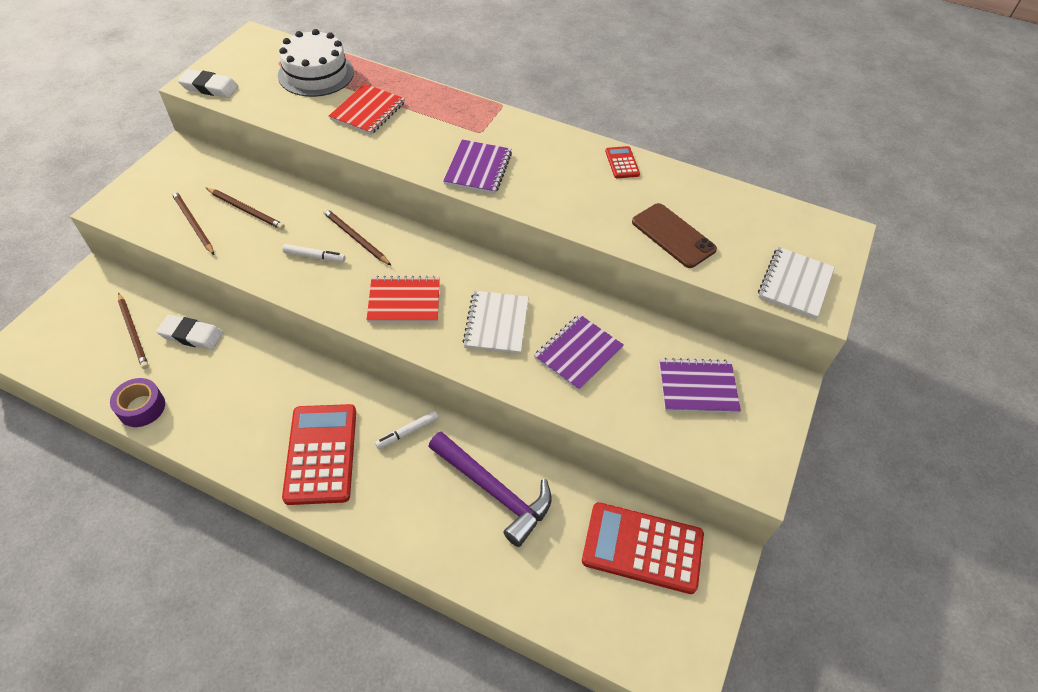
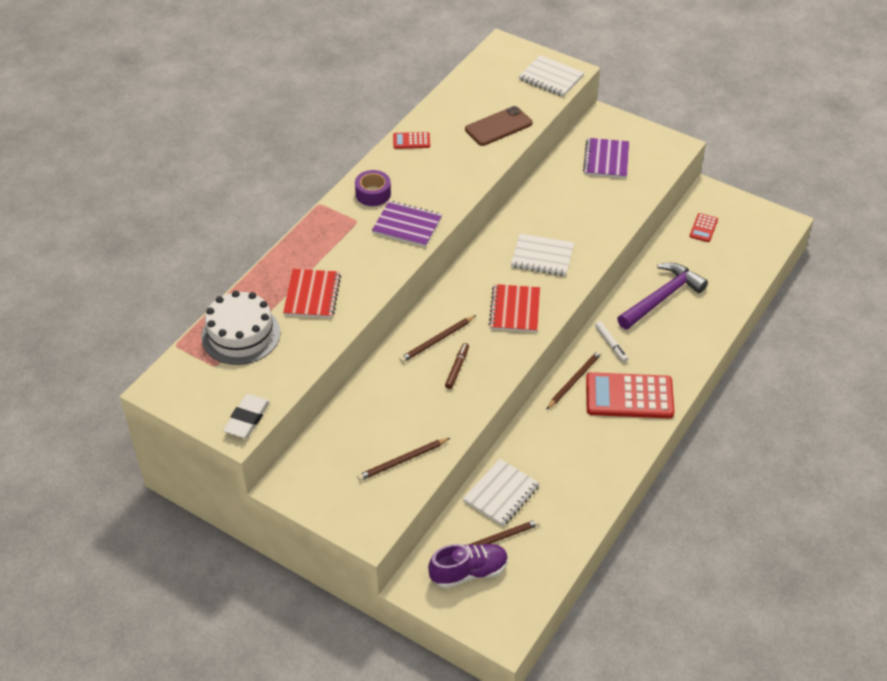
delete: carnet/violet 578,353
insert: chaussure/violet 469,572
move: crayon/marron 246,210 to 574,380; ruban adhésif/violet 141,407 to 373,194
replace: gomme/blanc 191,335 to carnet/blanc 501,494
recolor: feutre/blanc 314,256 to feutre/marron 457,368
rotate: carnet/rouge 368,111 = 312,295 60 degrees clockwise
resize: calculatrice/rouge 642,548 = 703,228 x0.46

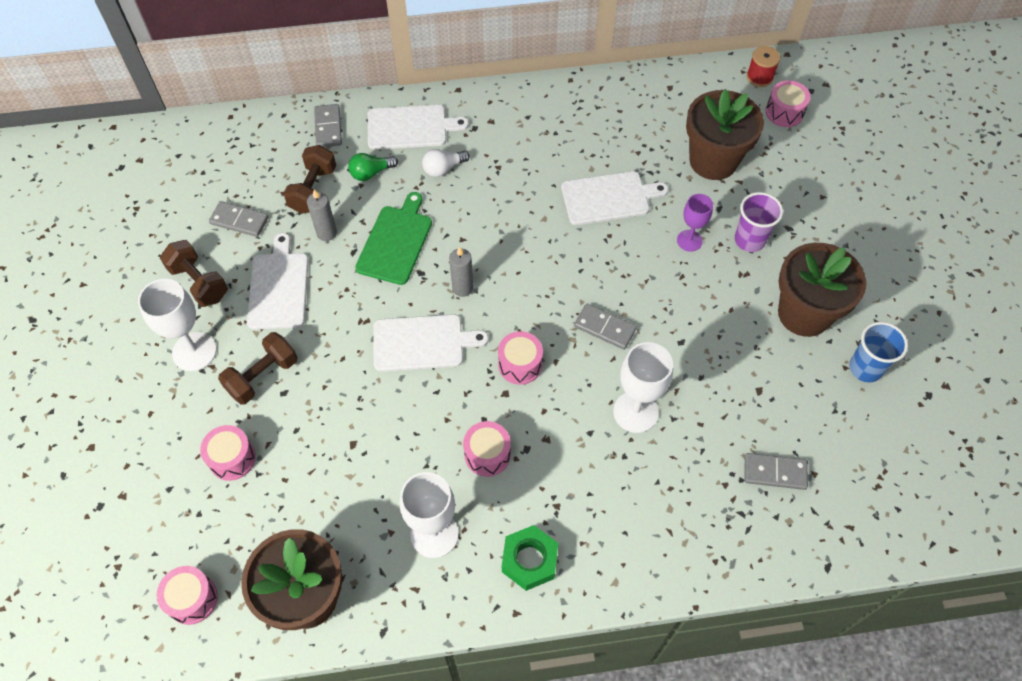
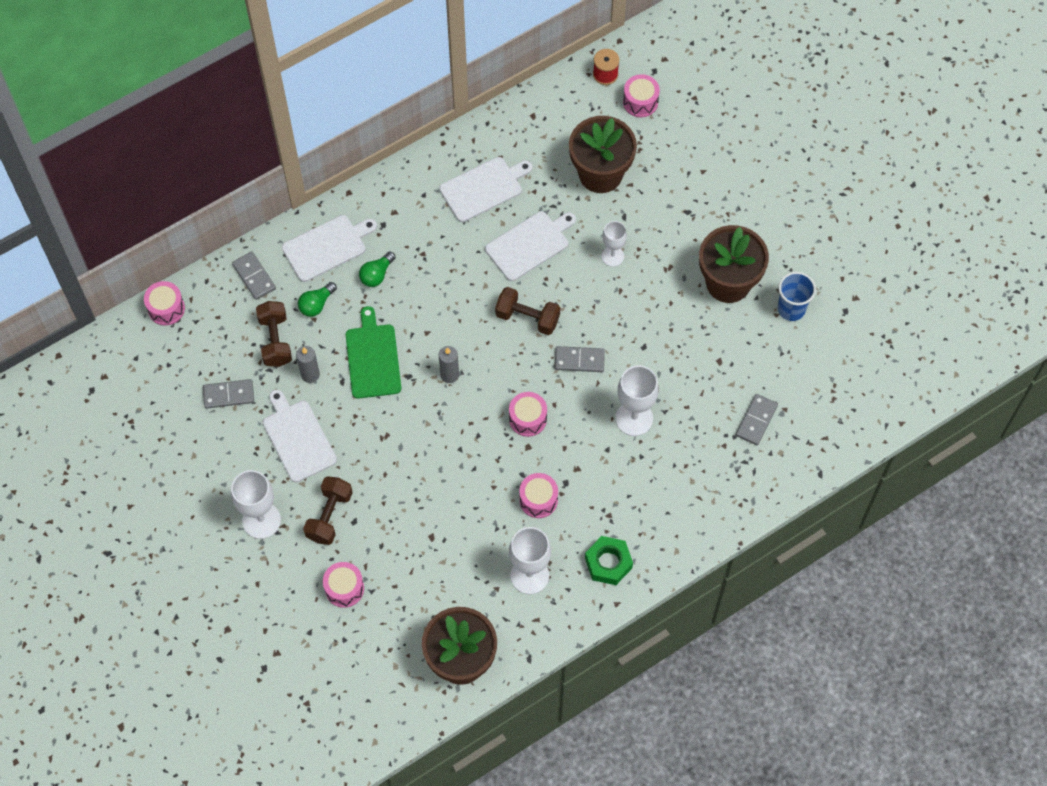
delete: gobelet/violet 749,240
move: haltère/marron 199,282 to 527,317; planche à découper/blanc 422,343 to 483,188; tambour/rose 192,599 to 166,308
recolor: ampoule/blanc 443,168 to ampoule/vert 377,274; verre à pied/violet 689,240 to verre à pied/blanc 612,256
rotate: domino/gris 775,472 = 756,420 45 degrees counterclockwise

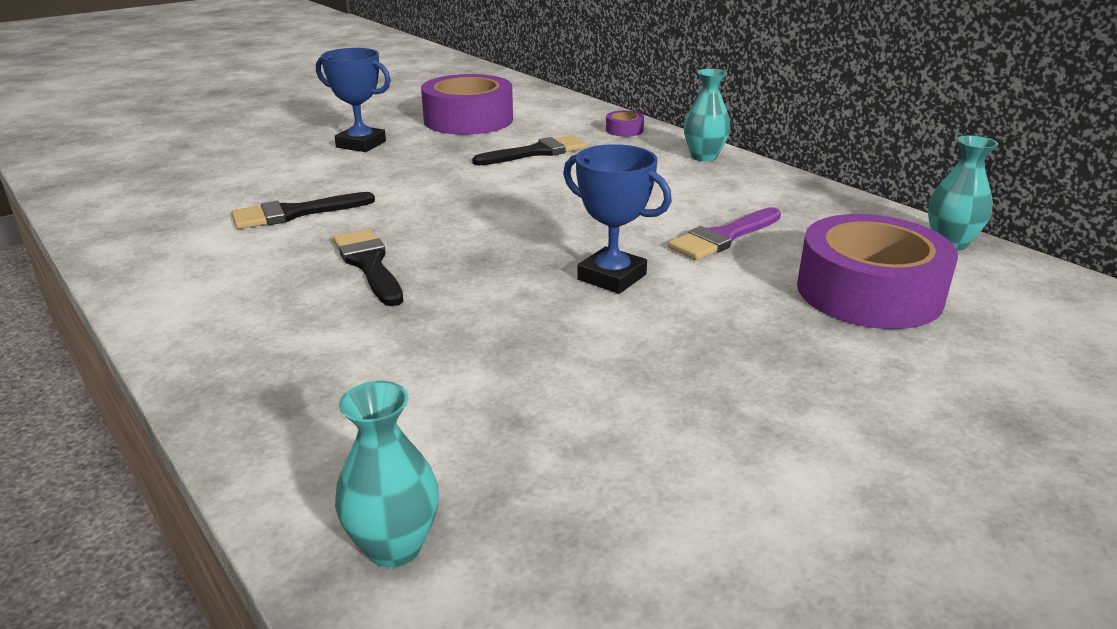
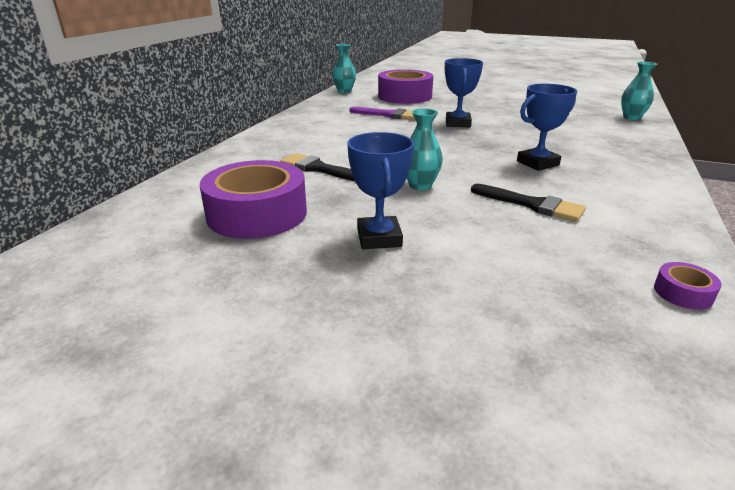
move: vase/turquoise 704,157 to 420,185; ruban adhésif/violet 624,130 to 683,293
replace: pinceau/noir 369,264 to trophée/bleu 537,163

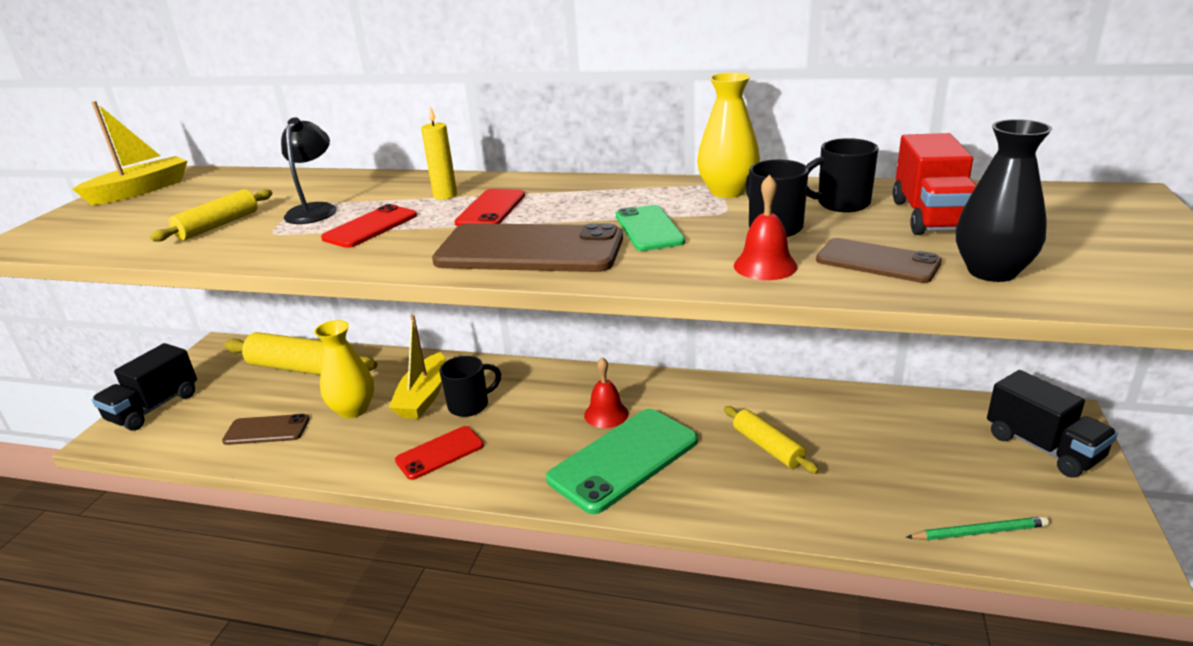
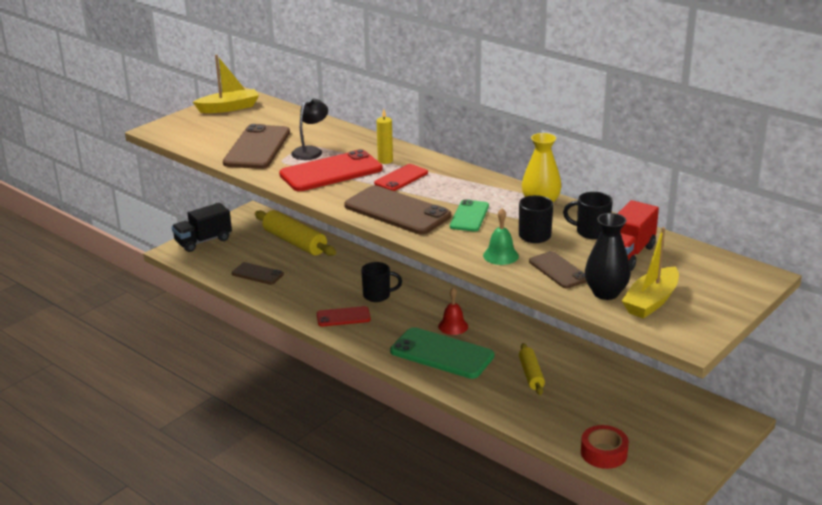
delete: vase/jaune 353,409; camion/noir 1043,447
move: bateau/jaune 424,397 to 651,301
replace: rouleau à pâtisserie/jaune 218,225 to téléphone/marron 257,148; crayon/vert 979,532 to ruban adhésif/rouge 603,453
recolor: cloche/rouge 765,266 to cloche/vert 500,255
rotate: téléphone/vert 624,460 = 442,354 45 degrees clockwise
resize: téléphone/rouge 370,227 = 331,172 x1.77

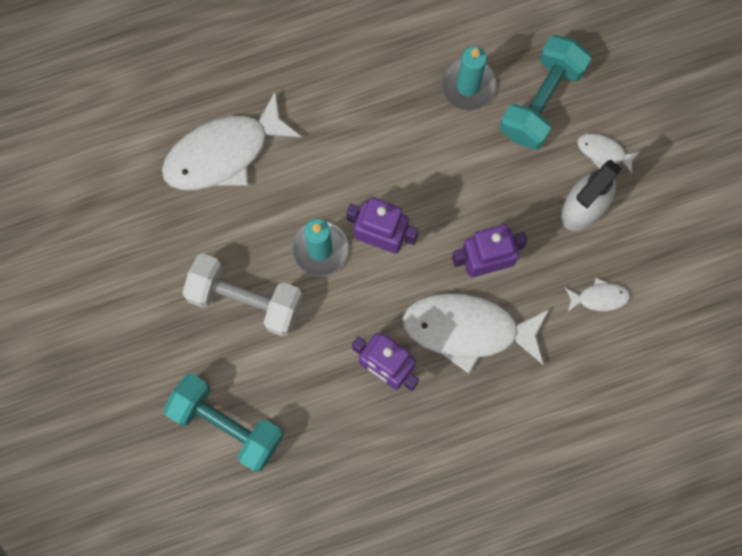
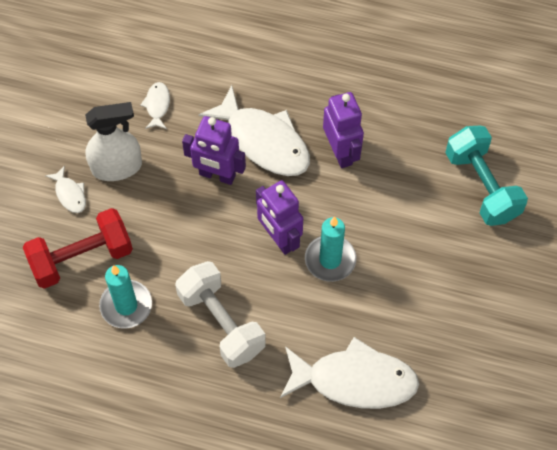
move: haltère/blanc 245,300 to 221,323
recolor: haltère/turquoise 541,101 to haltère/rouge 82,258
rotate: poisson/blanc 599,297 = 157,105 60 degrees clockwise

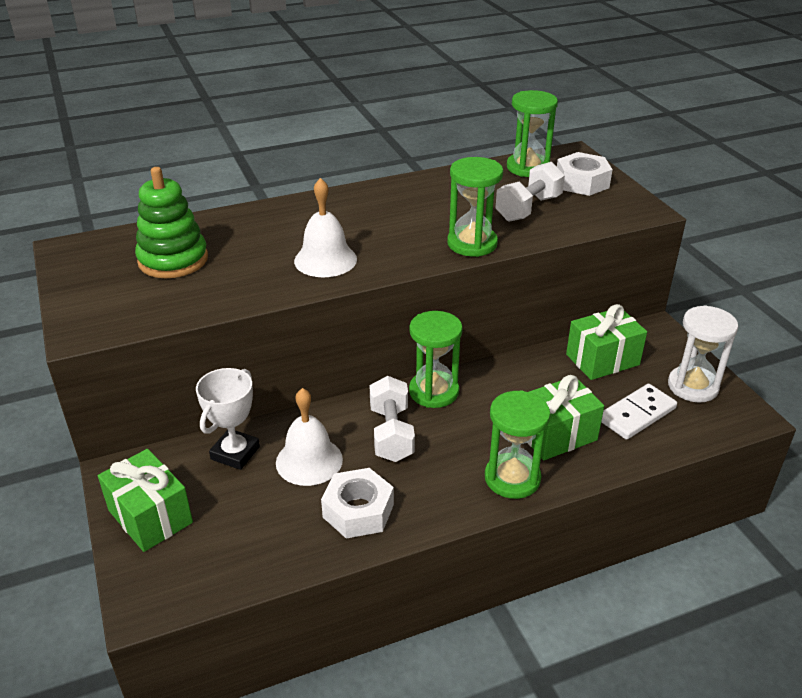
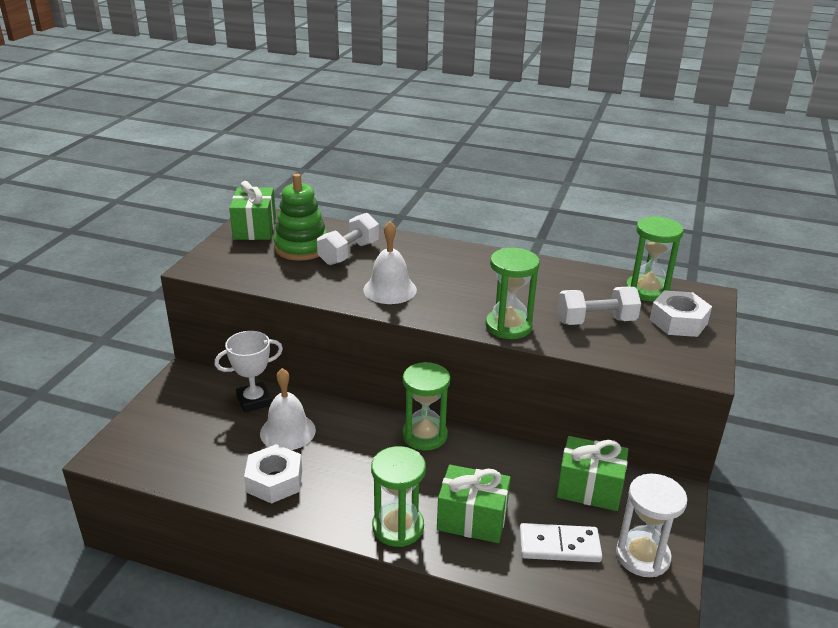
move: haltère/blanc 391,433 to 349,253; cadeau/vert 150,516 to 255,228

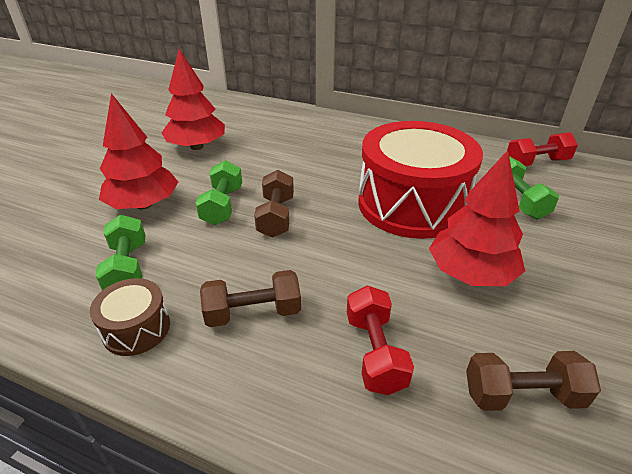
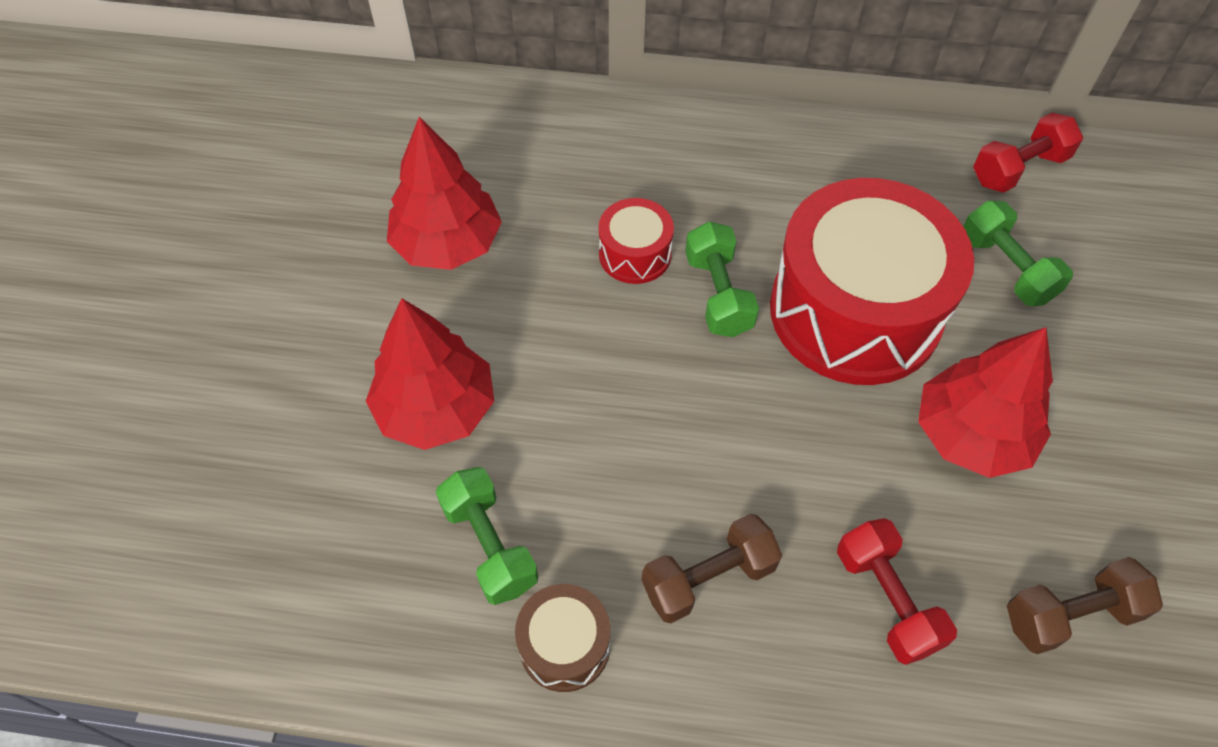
delete: haltère/marron 276,216
insert: tambour/rouge 635,254
move: haltère/vert 222,205 to 718,294

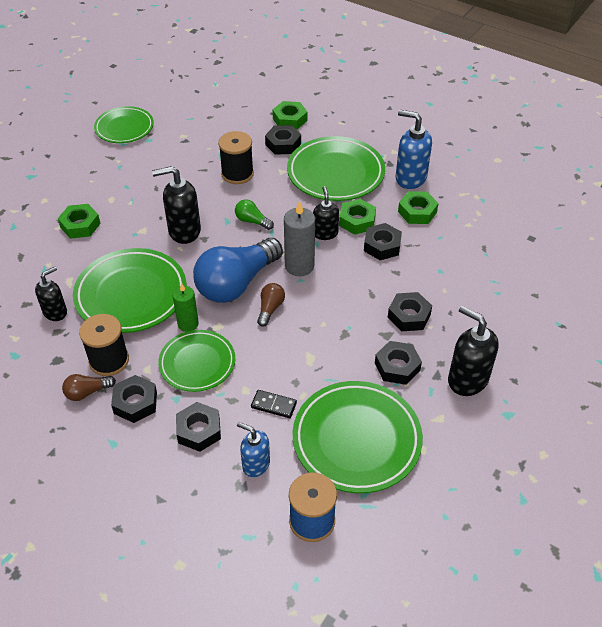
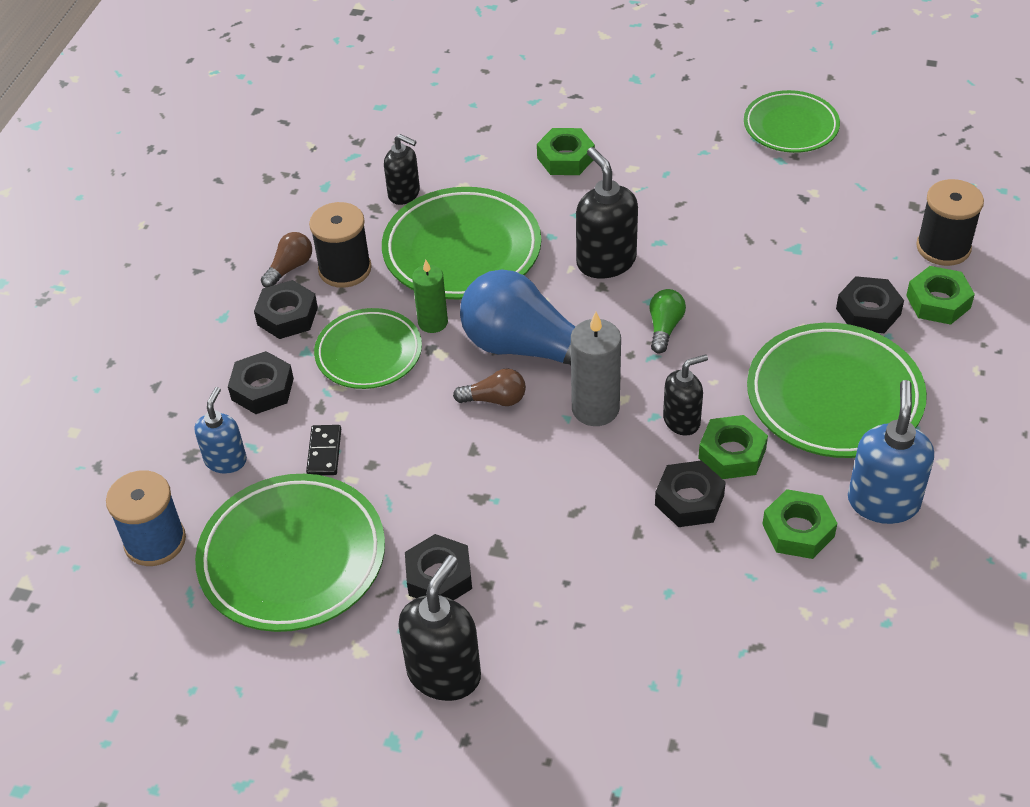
delete: écrou/noir 409,316
move: bobine/noir 237,174 to 943,247
rotate: ampoule/marron 87,392 = 290,268 75 degrees clockwise

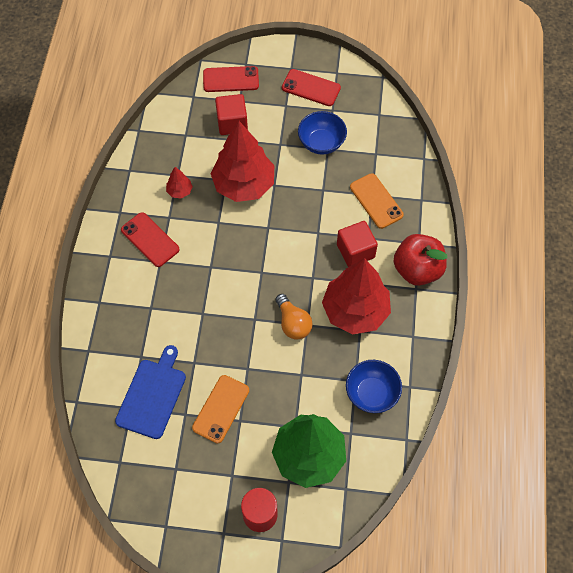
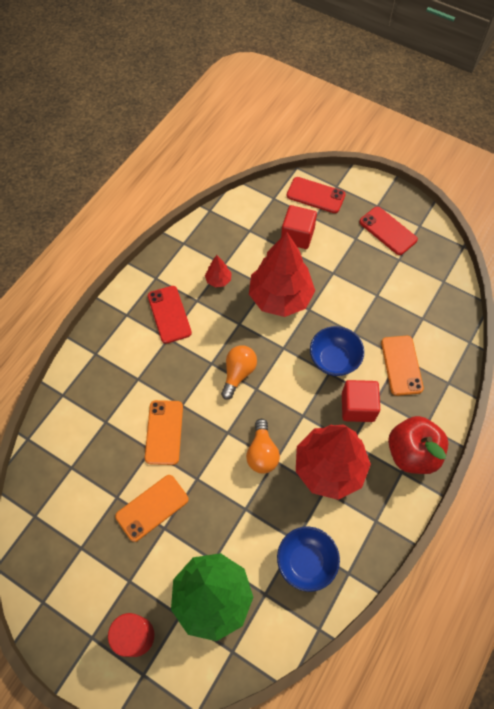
delete: planche à découper/bleu 152,395
insert: ampoule/orange 238,373; téléphone/orange 164,432
move: bol/bleu 321,143 to 334,359

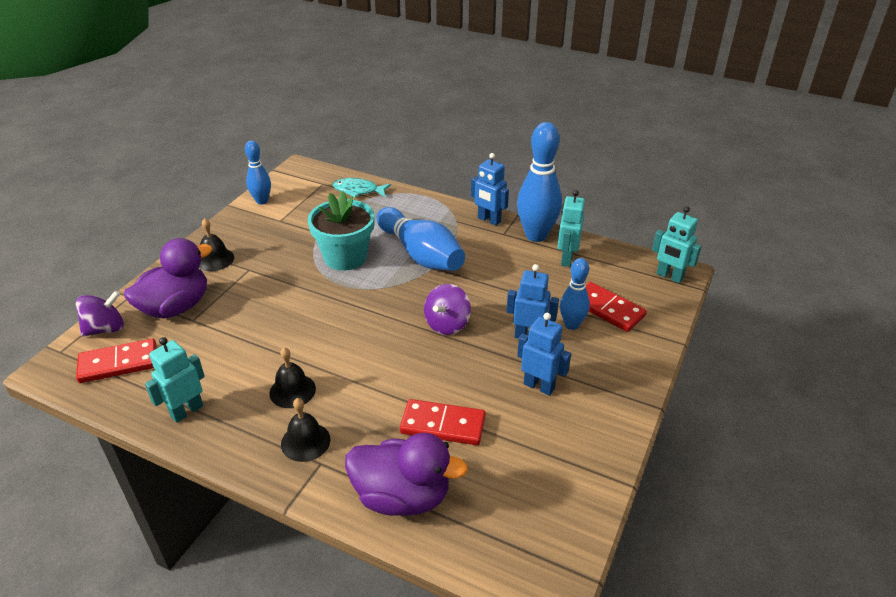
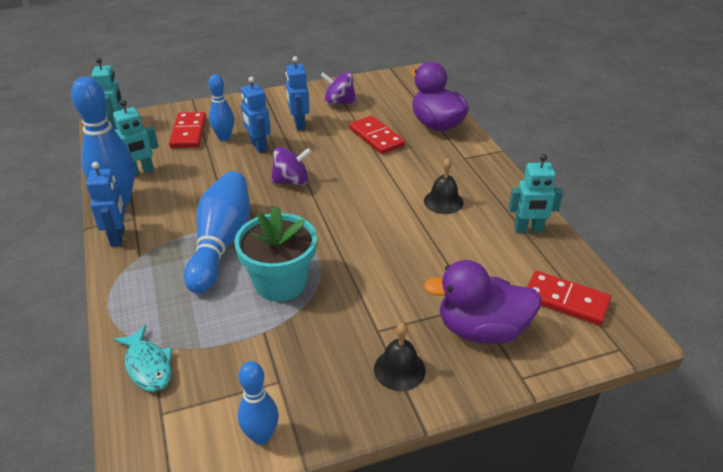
delete: cloche/noir 305,441
move: toupie/violet 105,329 to 339,102

